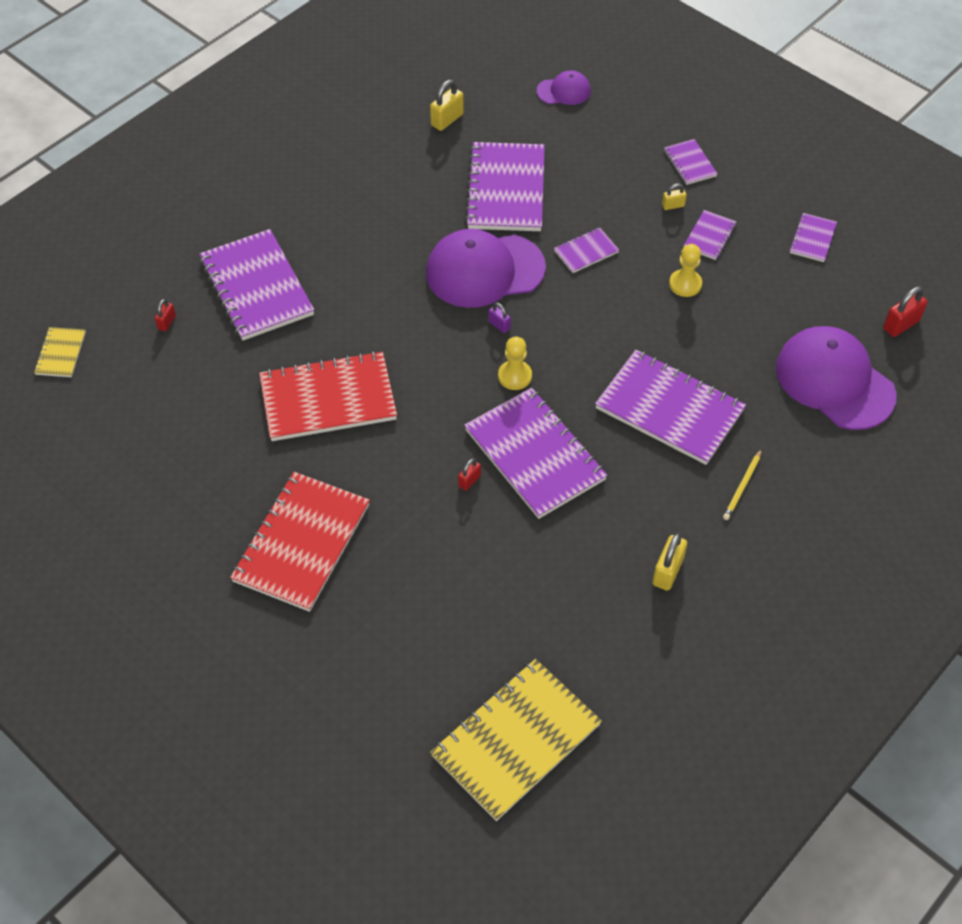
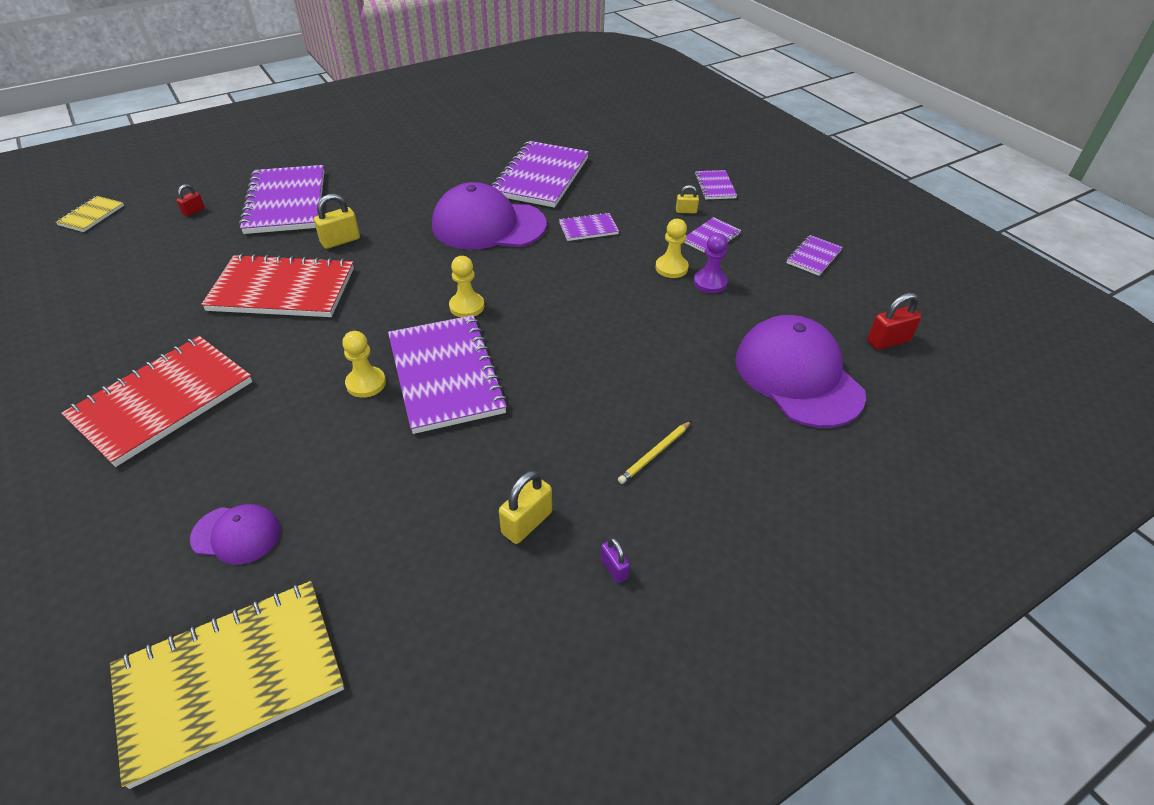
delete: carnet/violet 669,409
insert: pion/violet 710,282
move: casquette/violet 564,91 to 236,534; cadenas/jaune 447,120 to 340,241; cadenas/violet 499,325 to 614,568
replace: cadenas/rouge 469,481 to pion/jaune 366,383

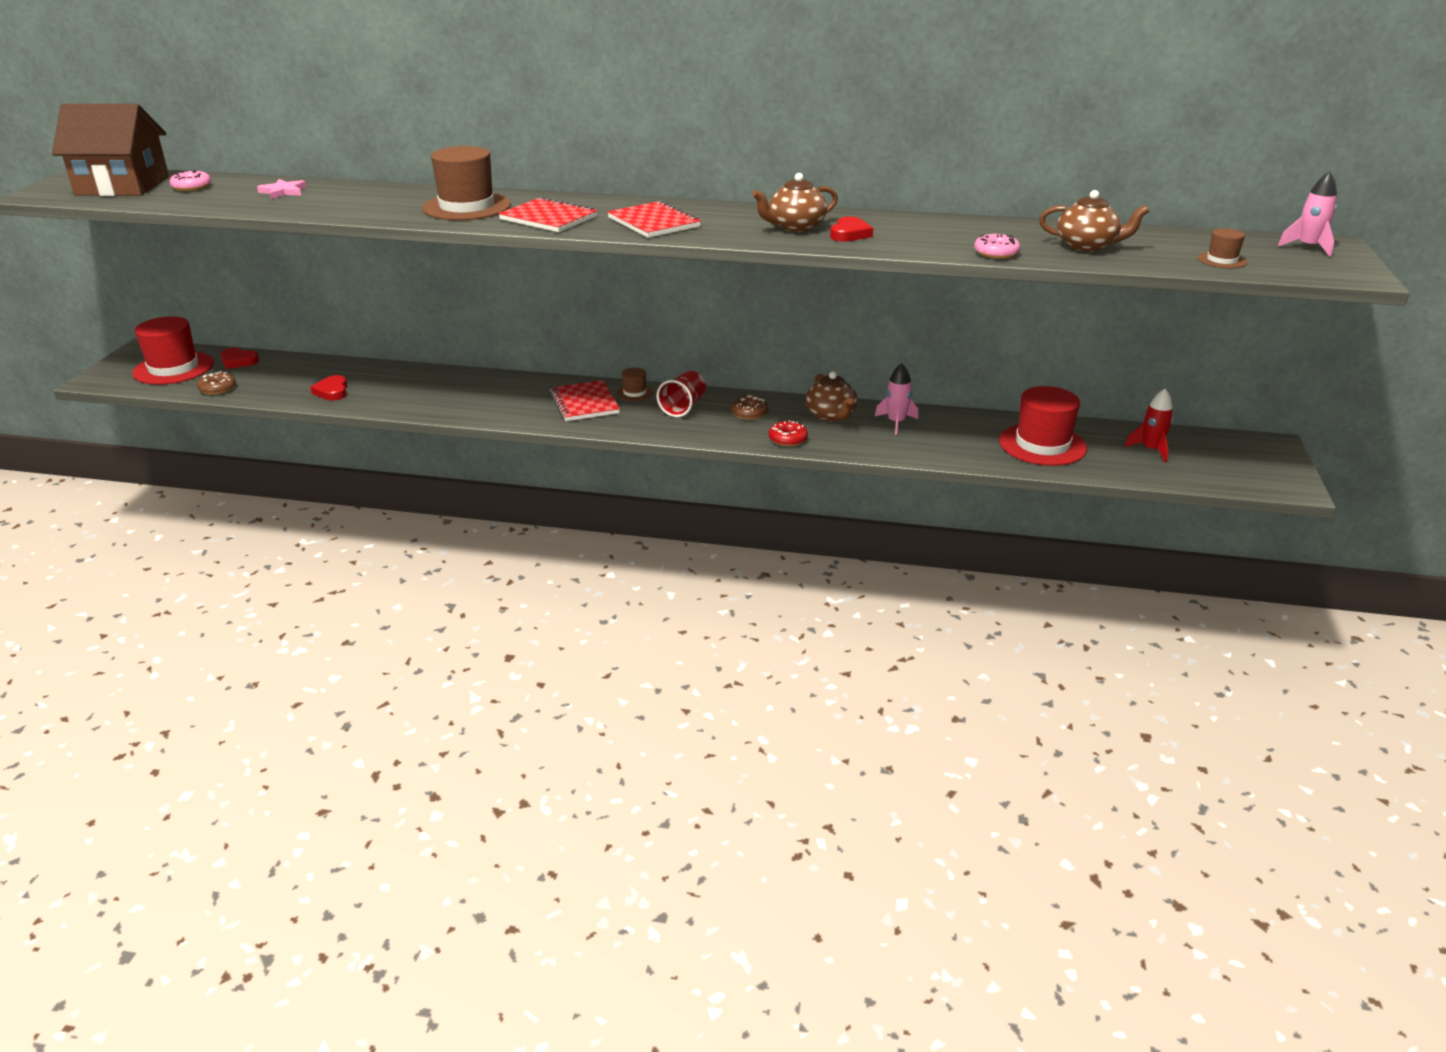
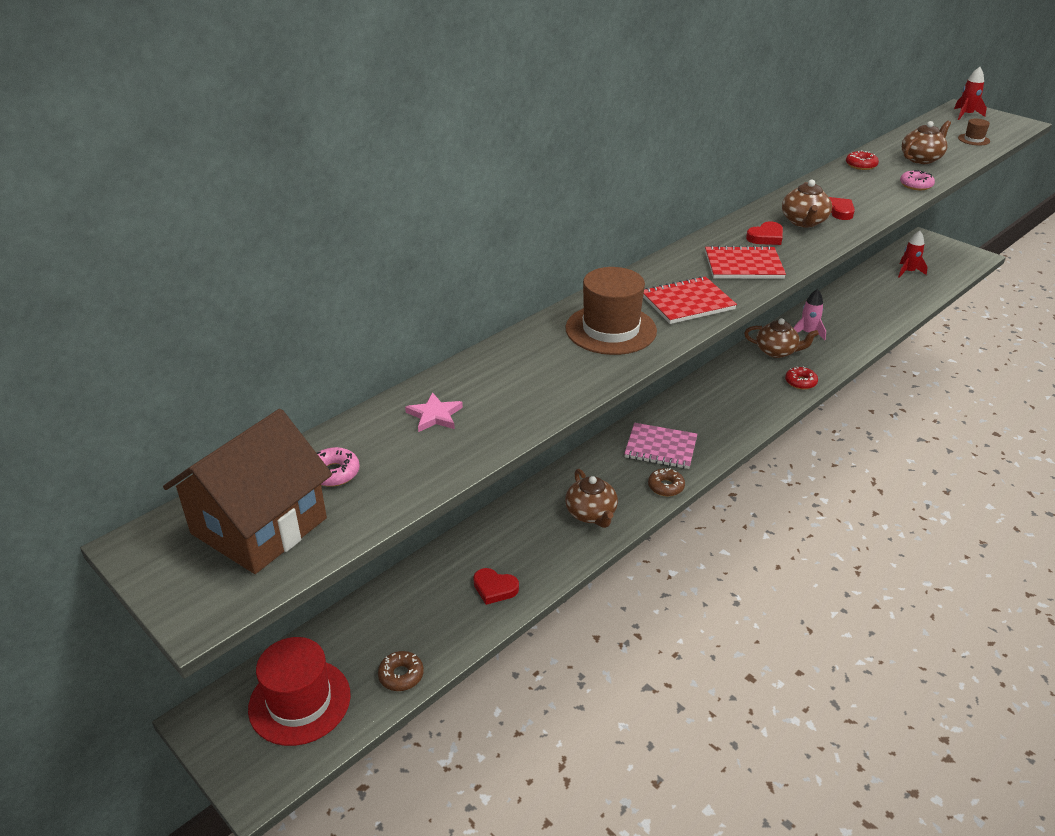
delete: chapeau/marron 634,393; gobelet/rouge 683,407; chapeau/rouge 1042,445
insert: beignet/rouge 861,165; théière/marron 591,514
move: cœur/rouge 238,361 to 766,237; beignet/marron 749,413 to 666,486
recolor: fusée/rose 1308,247 to fusée/rouge 965,115; carnet/rouge 584,403 to carnet/rose 660,448

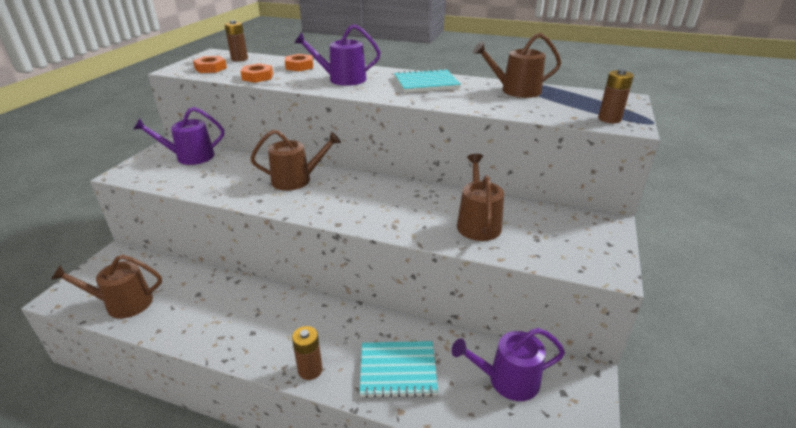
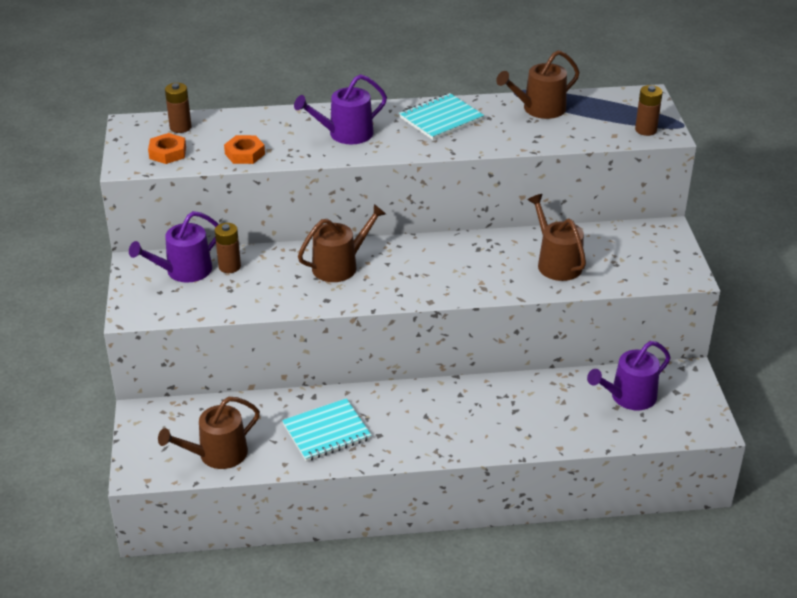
delete: écrou/orange 299,66
move: pile/marron 310,370 to 229,266; carnet/turquoise 398,370 to 326,432

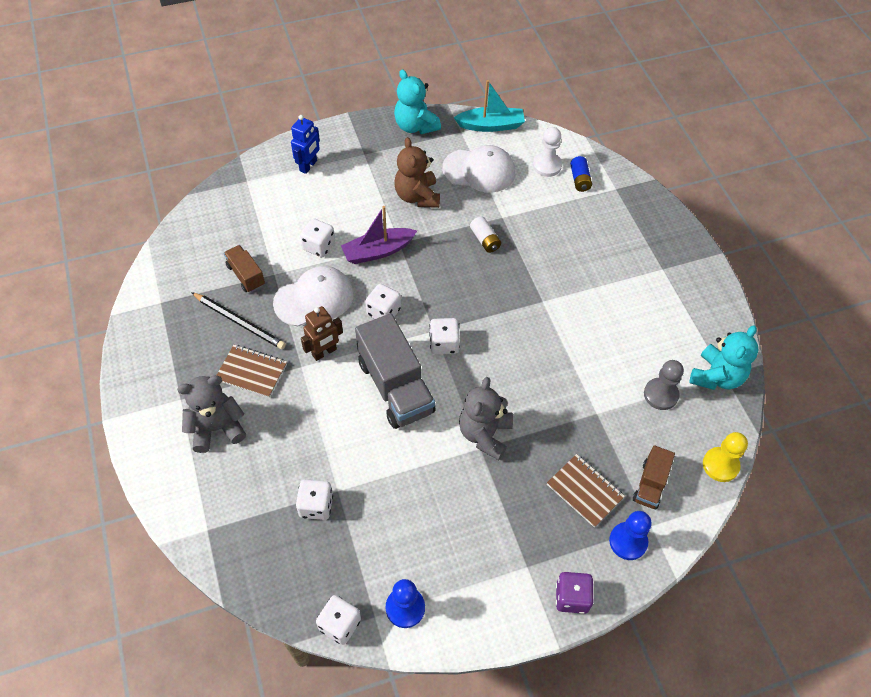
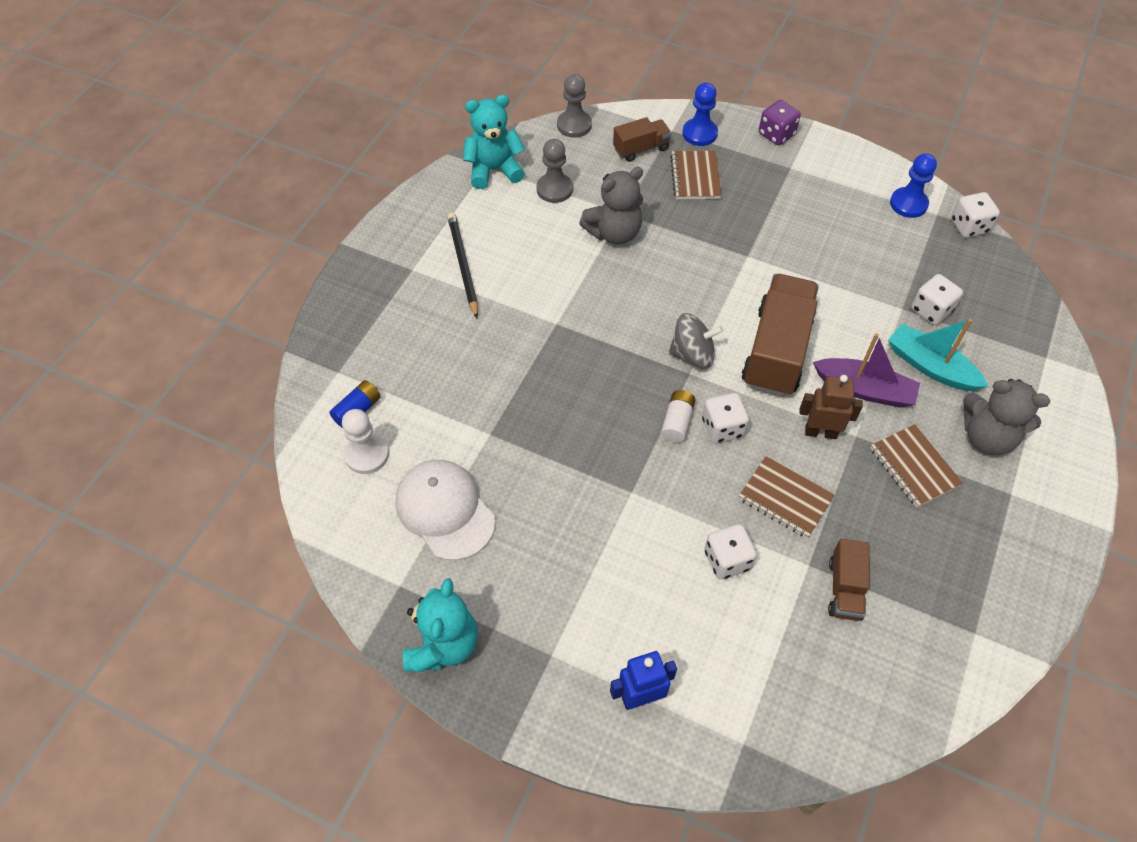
delete: ours en peluche/marron 417,196
move: bateau/turquoise 491,125 to 930,366; bateau/violet 378,251 to 864,389; pile/blanc 485,240 to 677,422; crayon/noir 239,322 to 463,265; ours en peluche/gris 484,434 to 614,233
replace: casquette/blanc 314,298 to carnet/marron 785,498; dé/blanc 444,344 to toupie/gris 692,354
recolor: camion/gris 395,387 to camion/marron 776,351; pion/jaune 720,465 to pion/gris 574,125

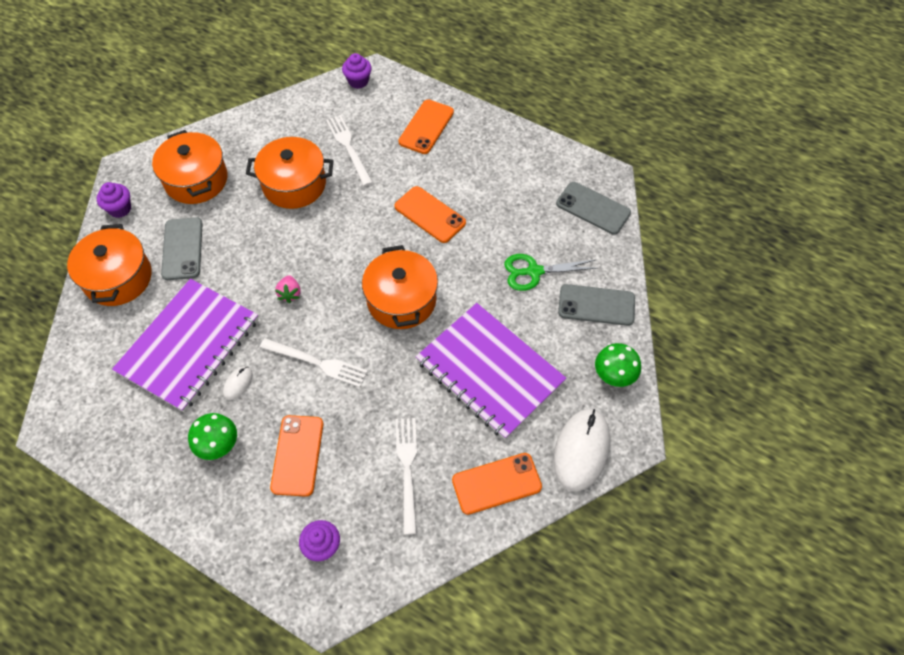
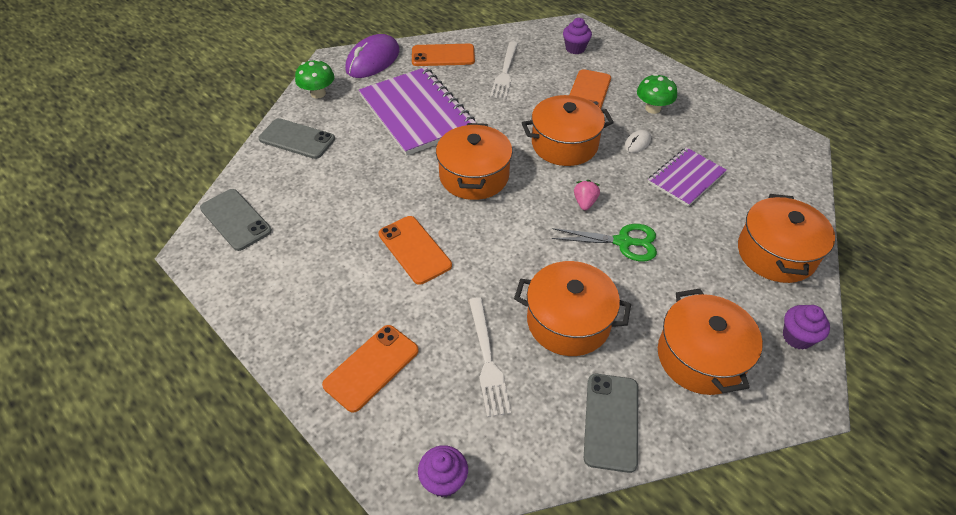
move: téléphone/gris 182,249 to 611,421; ciseaux/vert 534,271 to 623,242
replace: fourchette/blanc 317,363 to marmite/orange 564,144
recolor: souris/blanc 581,450 to souris/violet 373,60
resize: carnet/violet 189,346 = 686,178 x0.57

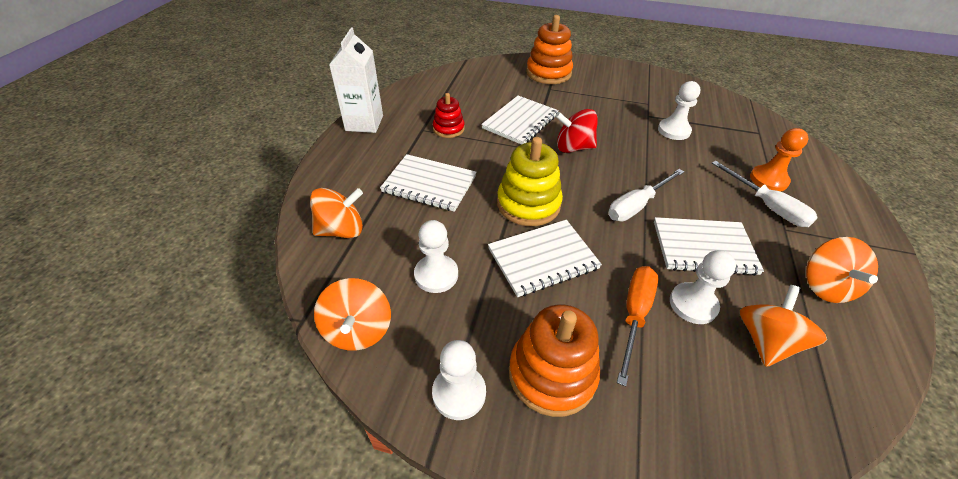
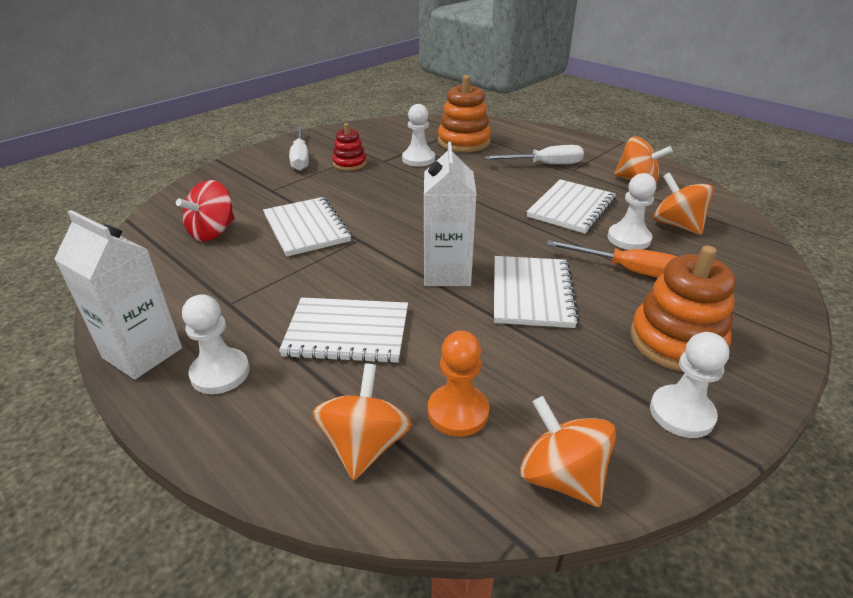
move: jouet à empiler/orange 548,73 to 464,142; jouet à empiler/rouge 448,129 to 349,164; toupie/rouge 573,147 to 213,232; pion/orange 768,180 to 458,412; tournevis/blanc 637,205 to 300,158; pion/blanc 436,275 to 220,373
replace: jouet à empiler/jaune 528,204 to brique de lait/blanc 447,273
rotate: carnet/blanc 429,184 = 347,332 45 degrees clockwise; tournevis/orange 634,315 = 627,270 150 degrees clockwise; toupie/orange 358,330 = 561,477 150 degrees counterclockwise

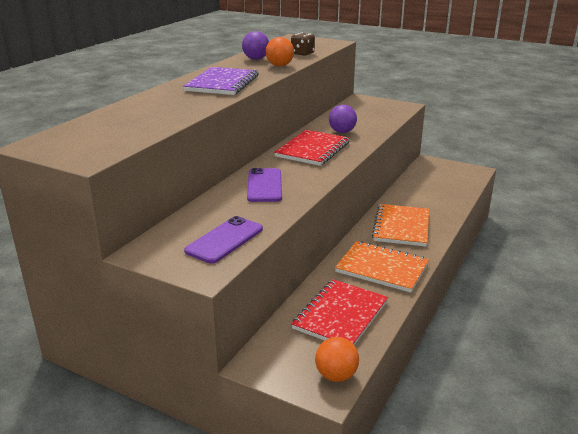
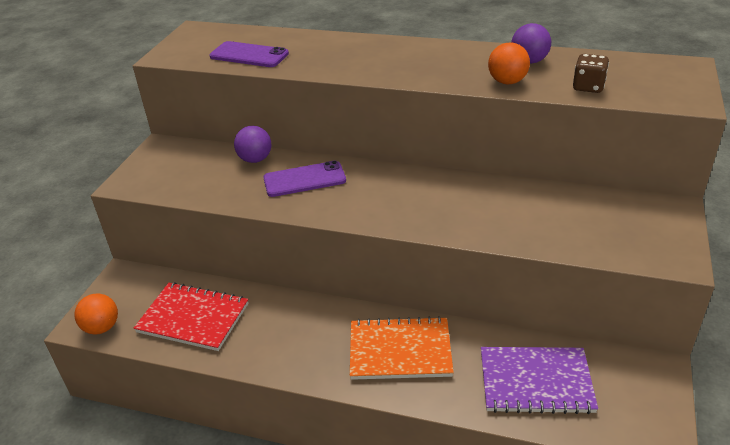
delete: carnet/rouge 313,149; carnet/orange 382,268
move: carnet/violet 222,83 to 536,382; balle/violet 342,132 to 255,159; téléphone/violet 224,240 to 249,55

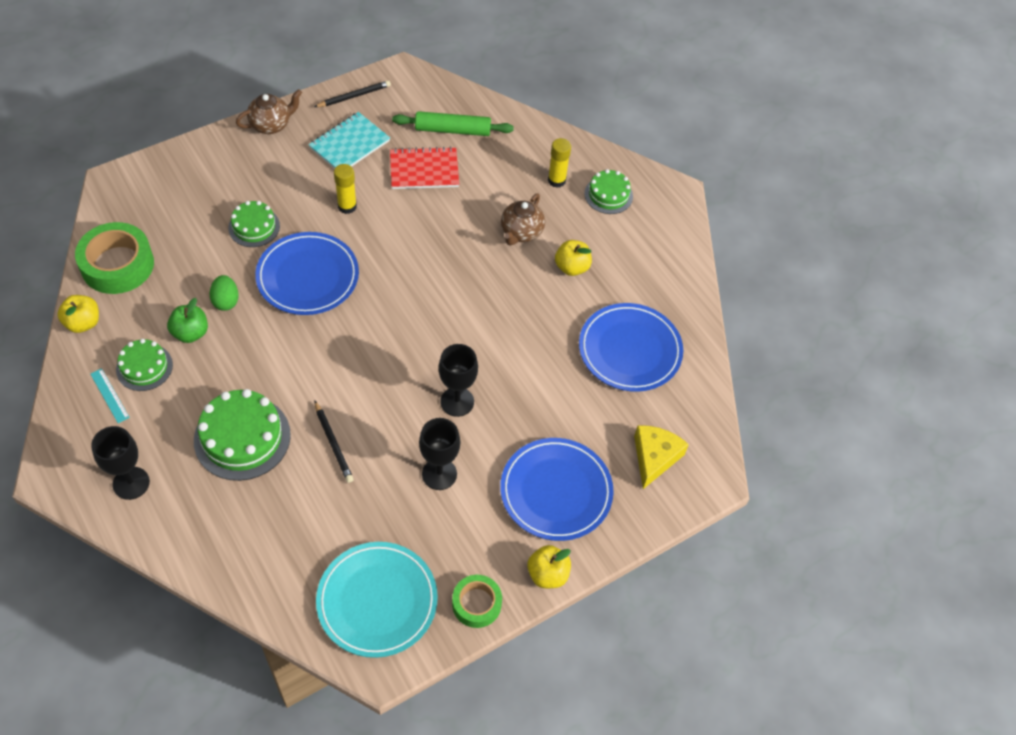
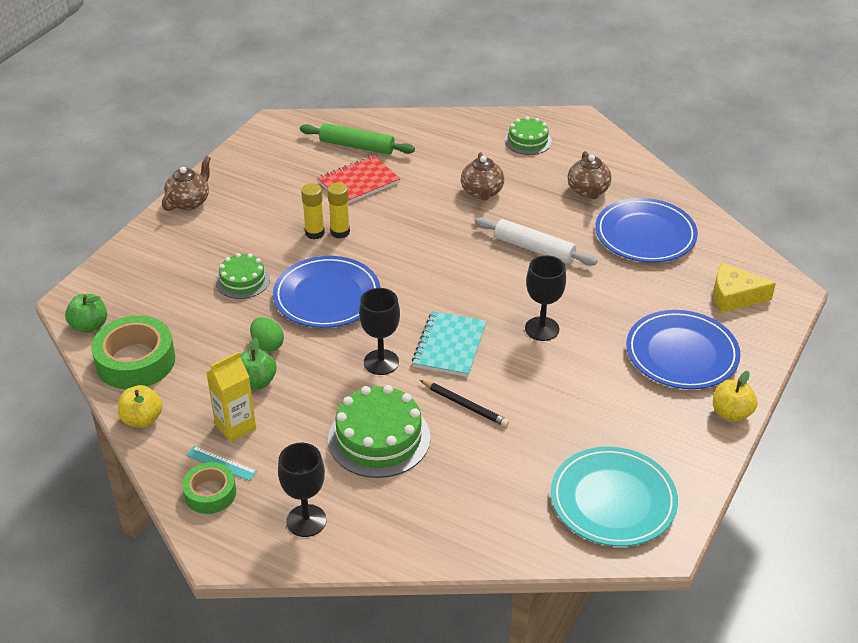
delete: crayon/noir 354,96; pomme/jaune 572,267
insert: théière/marron 588,191; rouleau à pâtisserie/blanc 534,248; pomme/vert 89,326
move: carnet/turquoise 349,144 to 449,346; bâton de colle/jaune 556,180 to 340,232; verre à pied/noir 439,474 to 381,362; ruban adhésif/vert 476,604 to 210,493
replace: gâteau/vert 144,367 to brique de lait/jaune 235,427
rotate: rouleau à pâtisserie/vert 452,130 = 357,146 45 degrees clockwise; fromage/jaune 654,457 = 734,297 75 degrees counterclockwise

